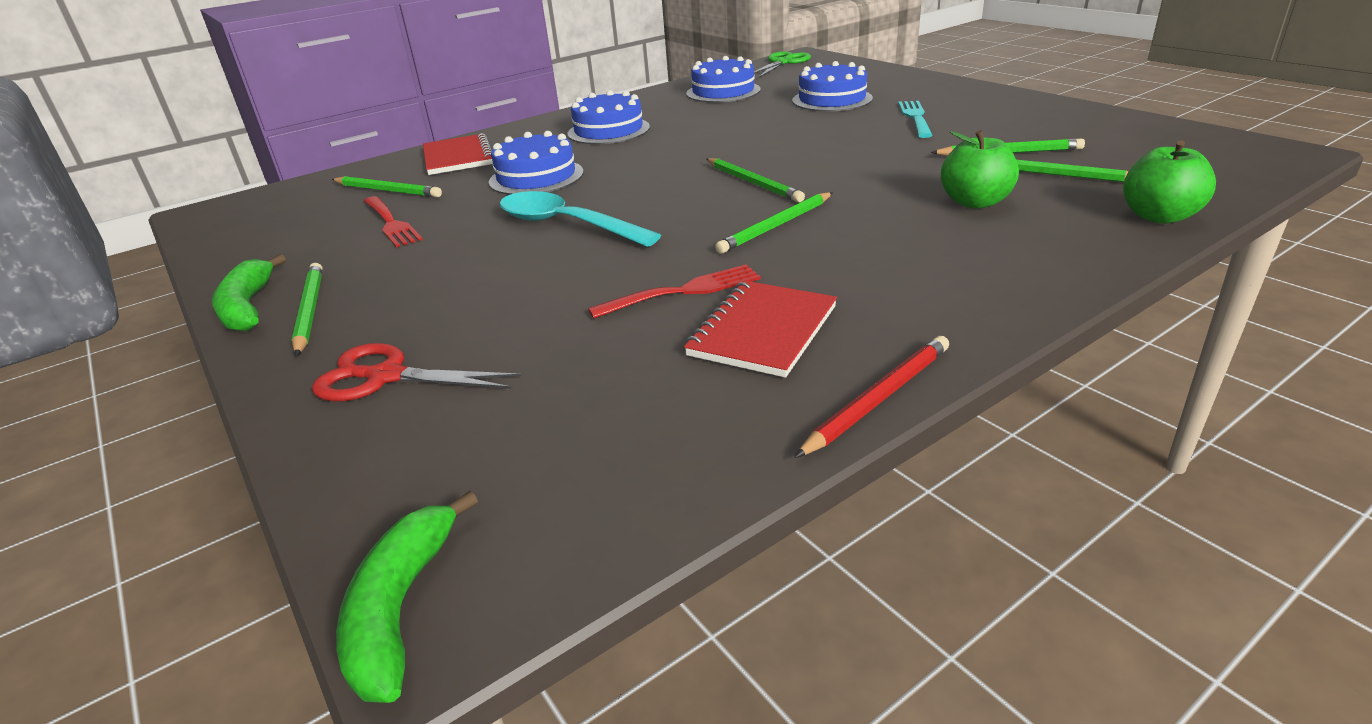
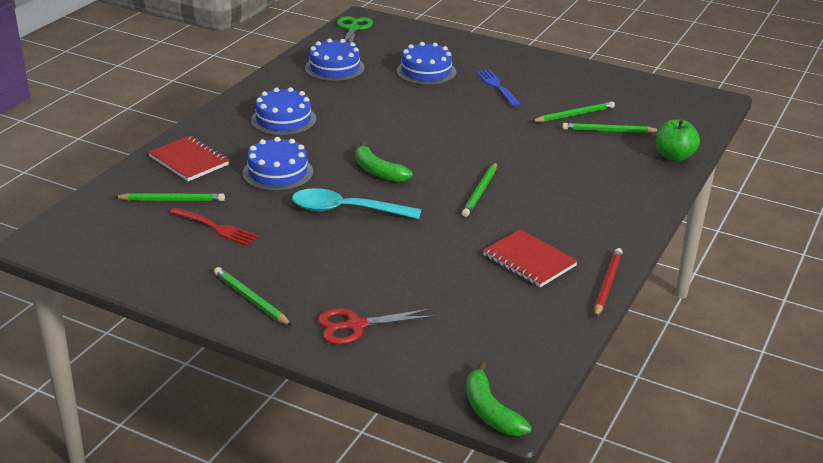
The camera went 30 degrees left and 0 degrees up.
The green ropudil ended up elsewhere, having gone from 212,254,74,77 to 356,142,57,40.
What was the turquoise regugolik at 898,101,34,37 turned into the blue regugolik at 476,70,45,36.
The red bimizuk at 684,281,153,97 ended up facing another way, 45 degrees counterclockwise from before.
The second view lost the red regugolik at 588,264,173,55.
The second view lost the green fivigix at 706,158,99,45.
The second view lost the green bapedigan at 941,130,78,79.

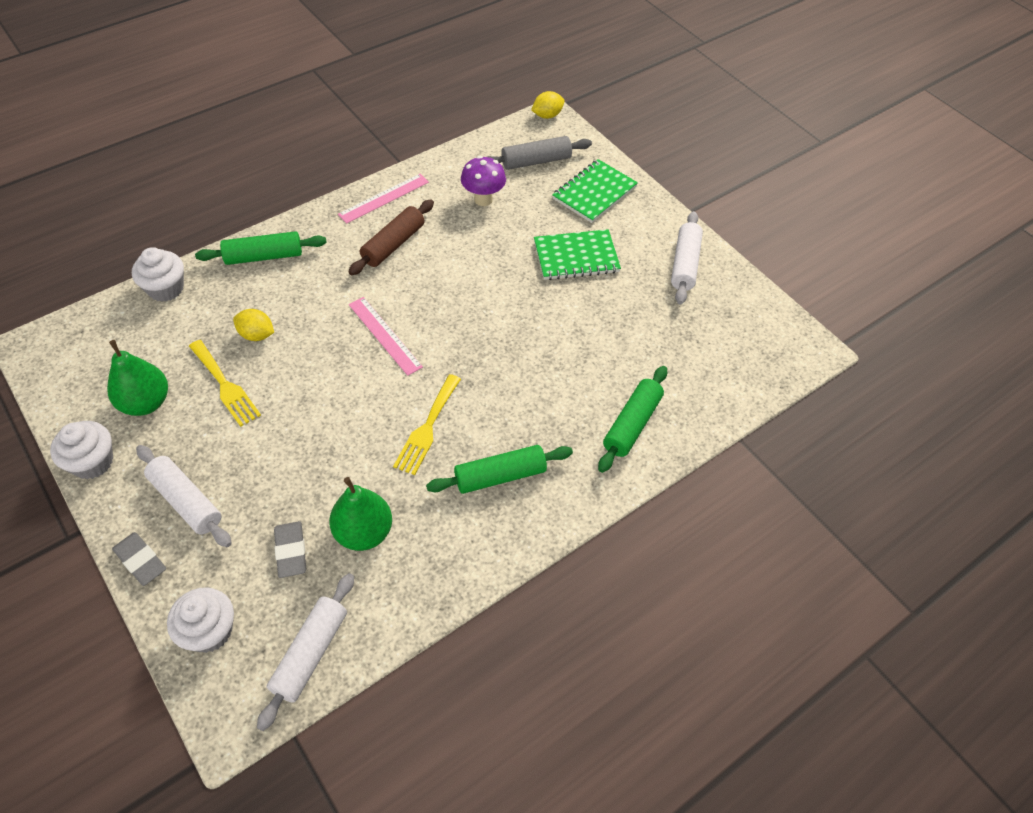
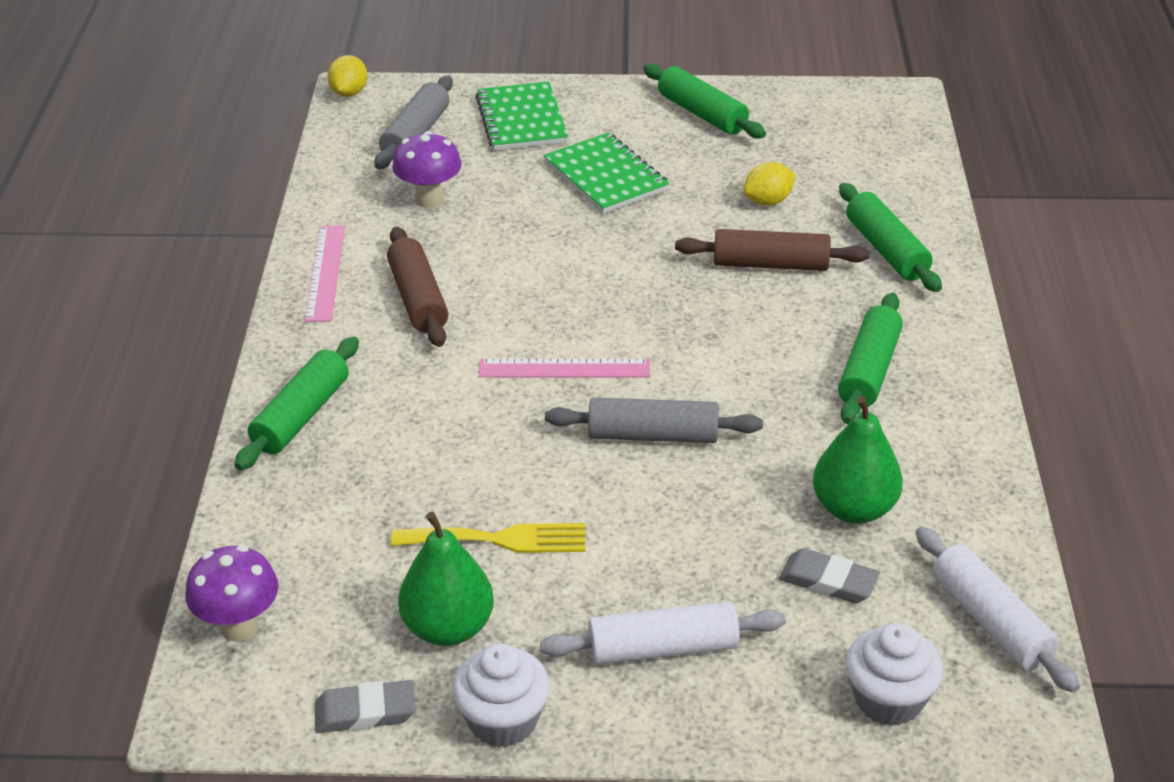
The camera went 50 degrees left and 15 degrees down.
The second view gained the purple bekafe at 185,545,93,97.
The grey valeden ended up elsewhere, having gone from 112,532,54,54 to 314,680,102,53.
The green bimizuk at 534,229,87,51 ended up facing another way, 60 degrees counterclockwise from before.
The second view gained the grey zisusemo at 545,397,218,46.
What was the white zisusemo at 671,211,32,93 turned into the green zisusemo at 643,63,123,76.
The second view gained the brown zisusemo at 675,229,195,42.
The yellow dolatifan ended up elsewhere, having gone from 233,309,41,32 to 743,162,52,44.
The second view lost the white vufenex at 132,247,52,55.
The second view lost the yellow regugolik at 393,374,68,101.

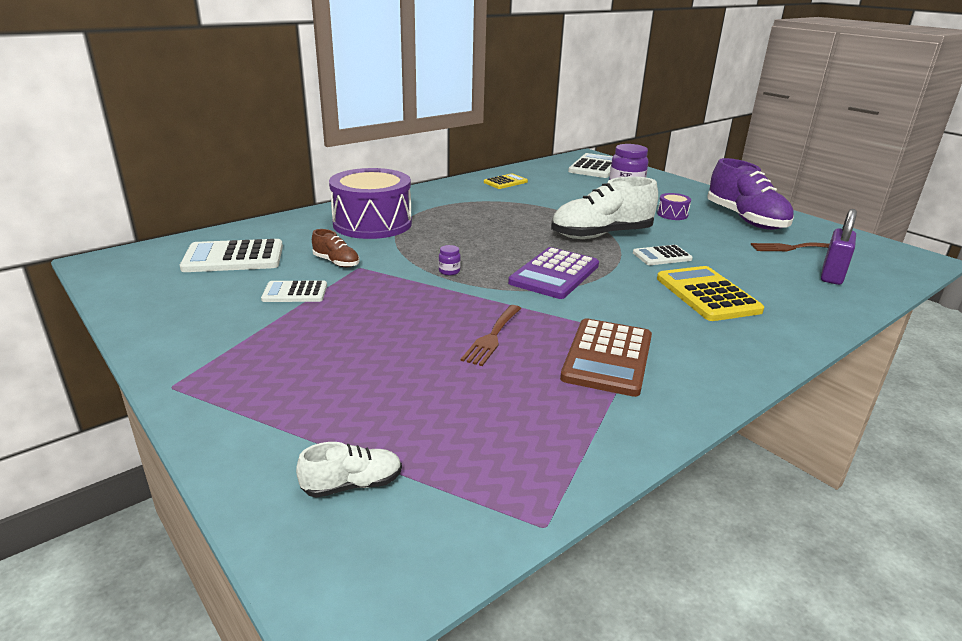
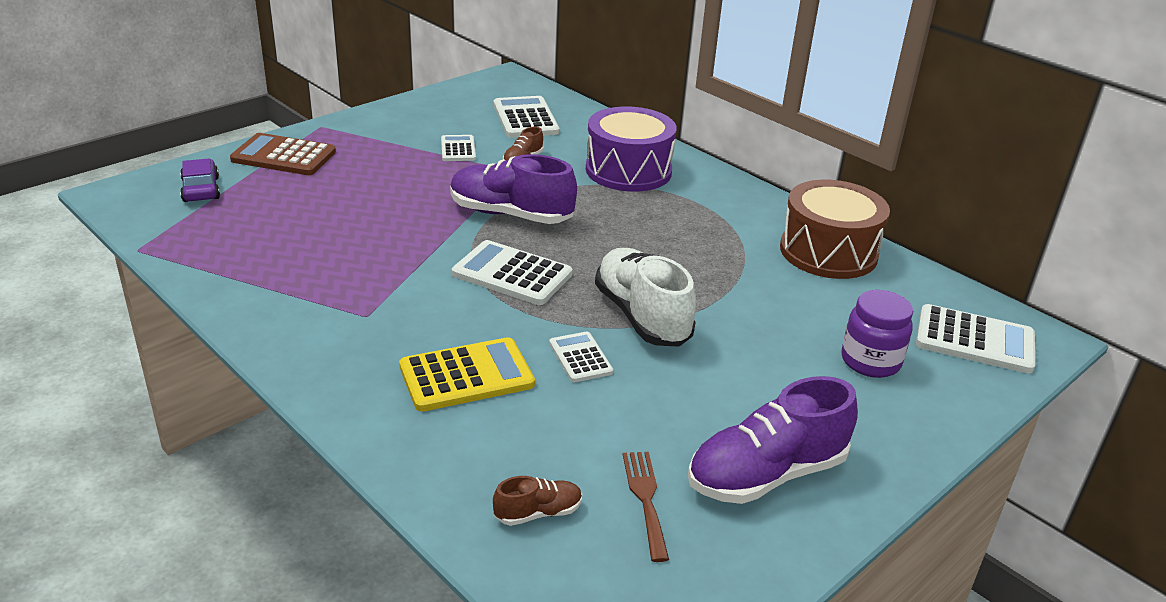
The camera went 85 degrees right and 5 degrees up.
Where the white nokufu stood at 296,442,106,56, the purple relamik came to stand at 180,158,40,44.
The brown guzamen ended up elsewhere, having gone from 560,318,92,79 to 230,133,106,42.
Where the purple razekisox stood at 439,245,22,30, the purple nokufu came to stand at 450,154,127,70.
What was the purple guzamen at 508,247,91,52 turned into the white guzamen at 452,240,121,65.
Where the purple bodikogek stood at 821,209,36,76, the brown nokufu came to stand at 493,476,89,50.
Where the yellow guzamen stood at 484,173,44,16, the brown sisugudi came to stand at 780,180,110,99.
The second view lost the brown regugolik at 461,305,60,61.
The second view lost the purple sisugudi at 657,193,34,27.

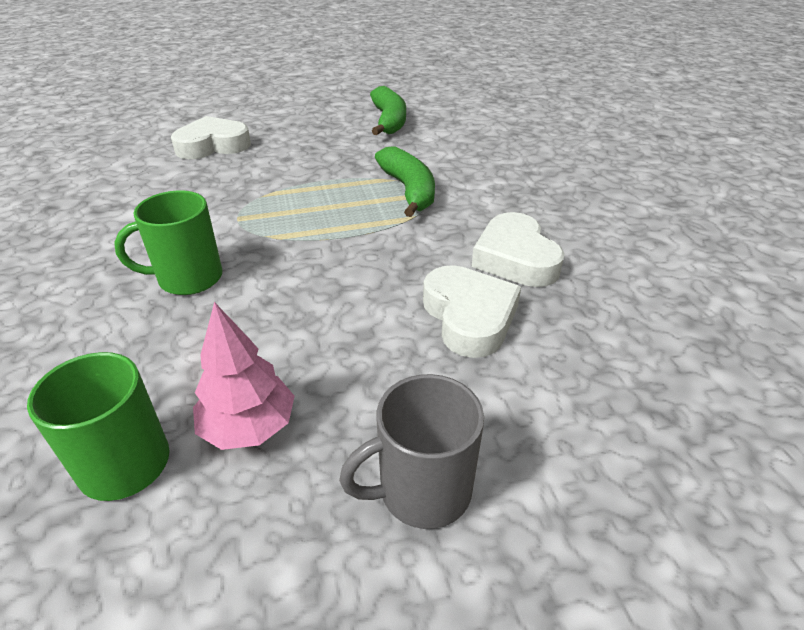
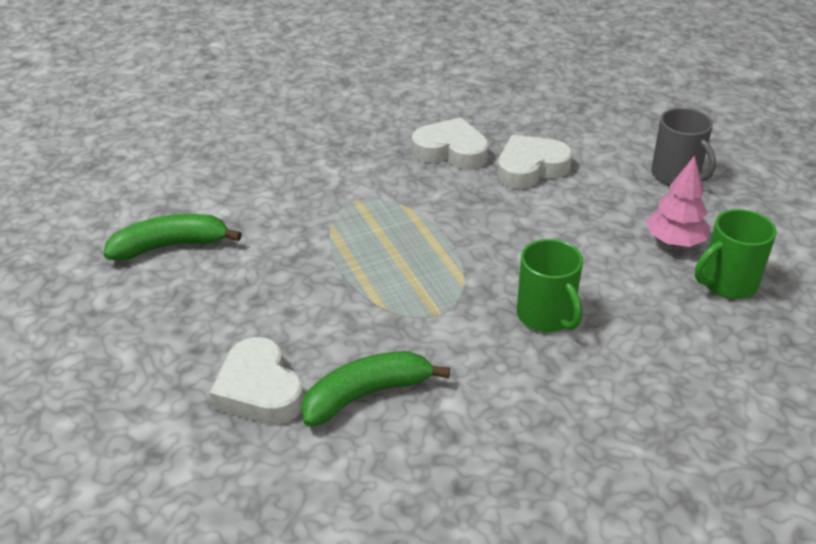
The camera went 100 degrees left and 0 degrees up.
The green ropudil ended up elsewhere, having gone from 375,146,60,71 to 301,351,149,76.
The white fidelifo at 472,212,93,75 ended up facing another way, 135 degrees counterclockwise from before.

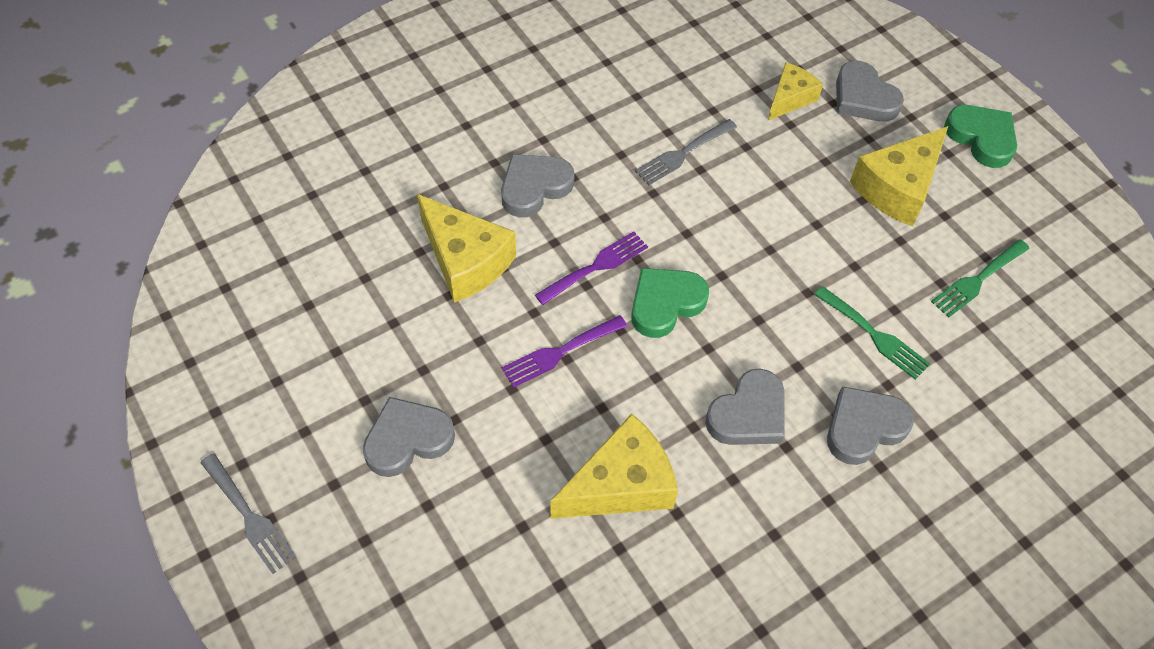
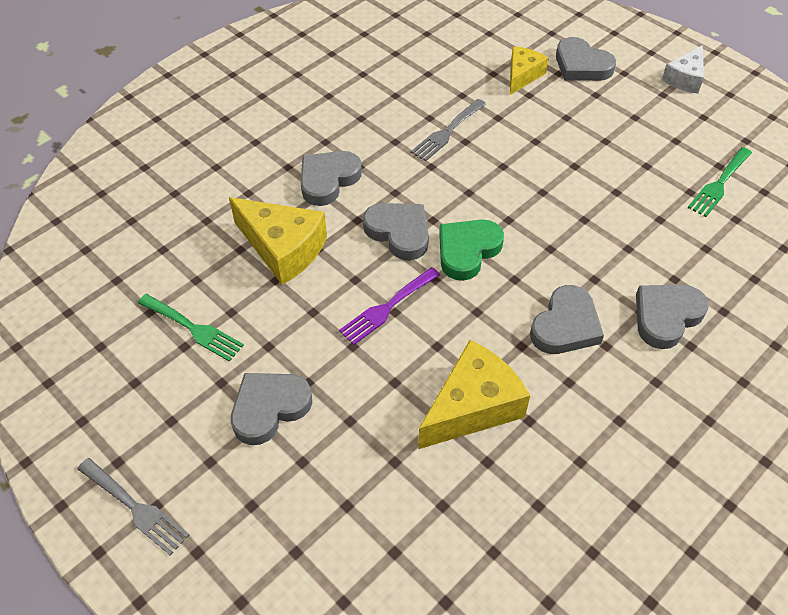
The camera went 10 degrees left and 5 degrees down.
The green regugolik ended up elsewhere, having gone from 814,286,117,94 to 138,294,106,68.
Where the purple regugolik stood at 535,231,113,74, the grey fidelifo came to stand at 363,203,66,57.
Where the green fidelifo stood at 944,105,73,63, the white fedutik came to stand at 662,45,42,49.
The second view lost the yellow fedutik at 850,126,98,100.

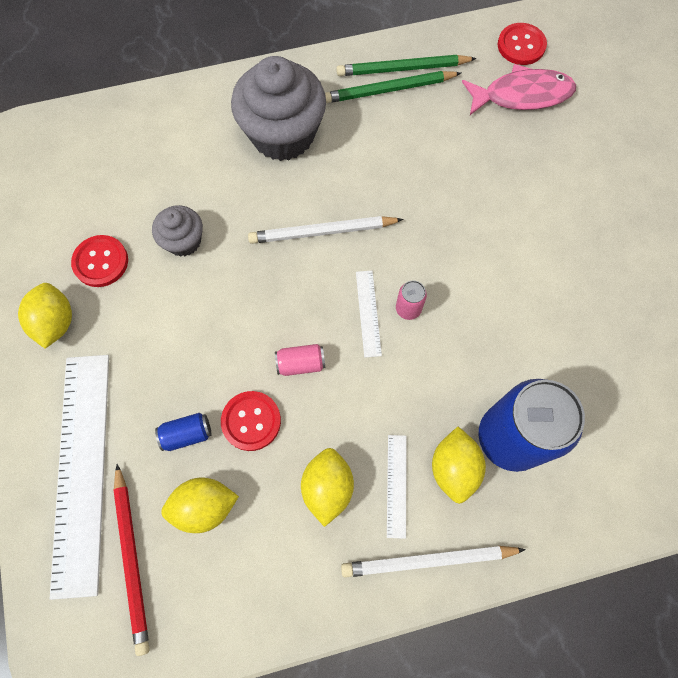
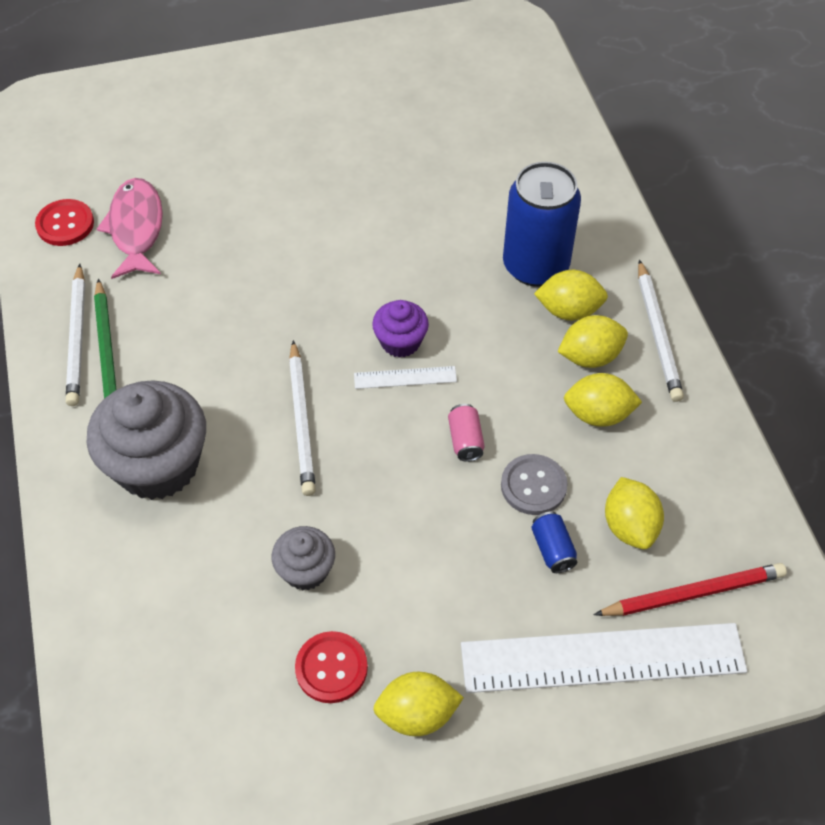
The camera went 90 degrees left and 15 degrees down.
What was the green fivigix at 336,55,141,21 turned into the white fivigix at 66,264,19,142.
Where the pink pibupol stood at 396,281,31,39, the purple vufenex came to stand at 372,300,57,58.
What was the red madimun at 221,391,60,60 turned into the grey madimun at 501,454,66,61.
Where the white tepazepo stood at 387,435,20,104, the yellow dolatifan came to stand at 558,315,70,53.

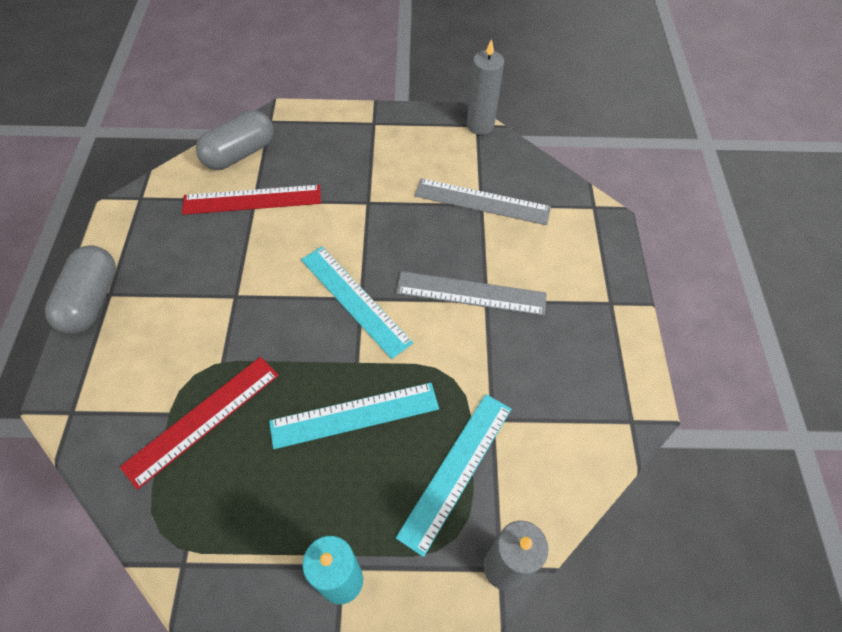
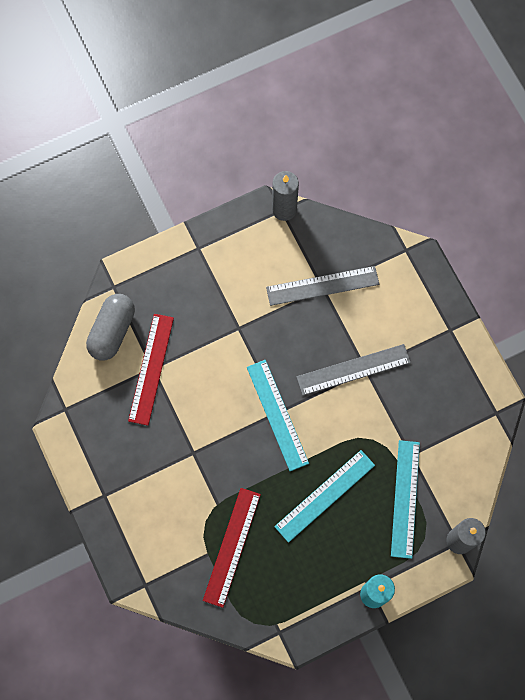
The camera went 25 degrees left and 15 degrees up.
The red tepazepo at 182,185,139,30 ended up facing another way, 45 degrees counterclockwise from before.
The turquoise tepazepo at 301,246,112,113 ended up facing another way, 45 degrees clockwise from before.
The second view lost the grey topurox at 45,245,71,89.

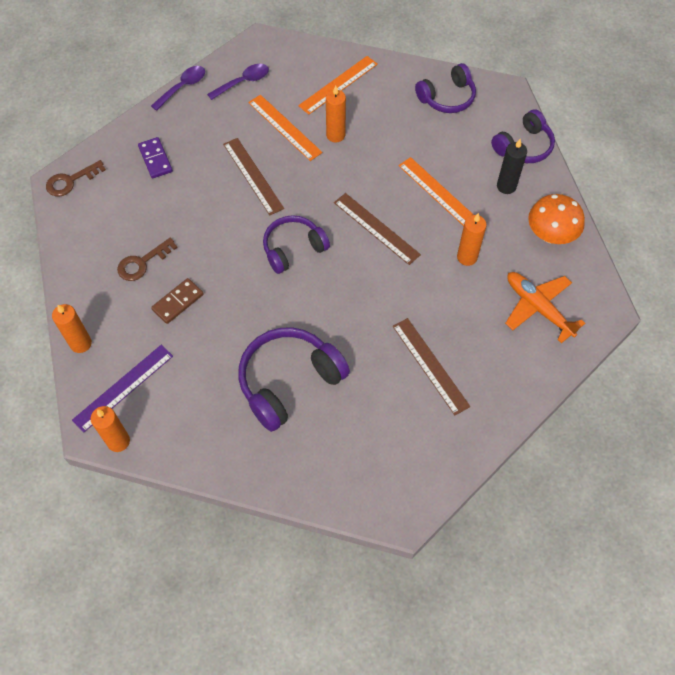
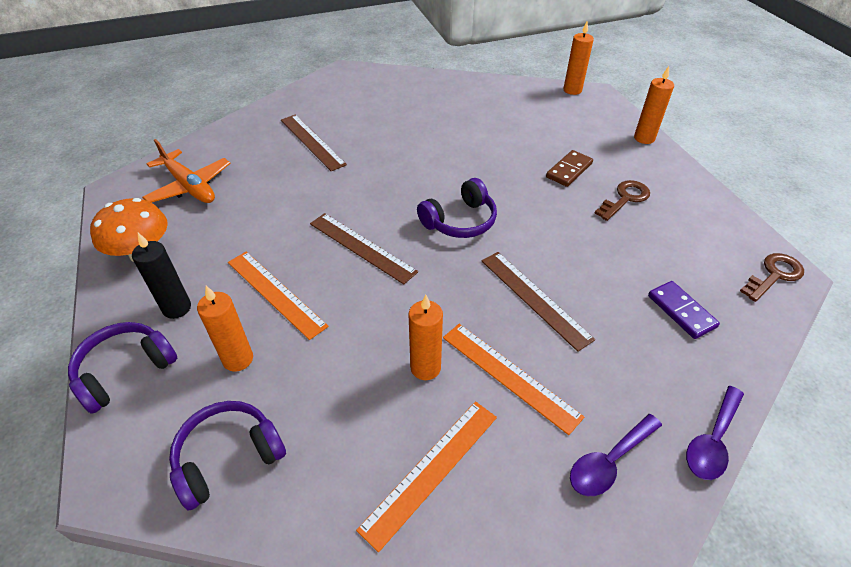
The camera went 175 degrees right and 15 degrees down.
The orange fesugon ended up elsewhere, having gone from 457,213,30,53 to 197,286,56,86.
The second view lost the purple tepazepo at 72,345,101,88.
The second view lost the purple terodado at 238,327,112,105.

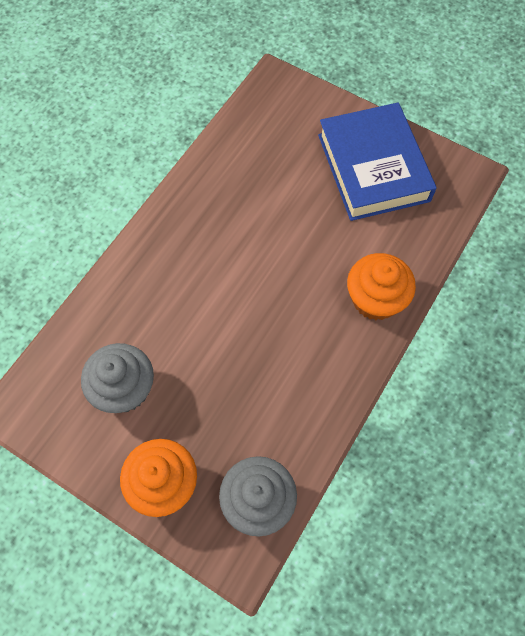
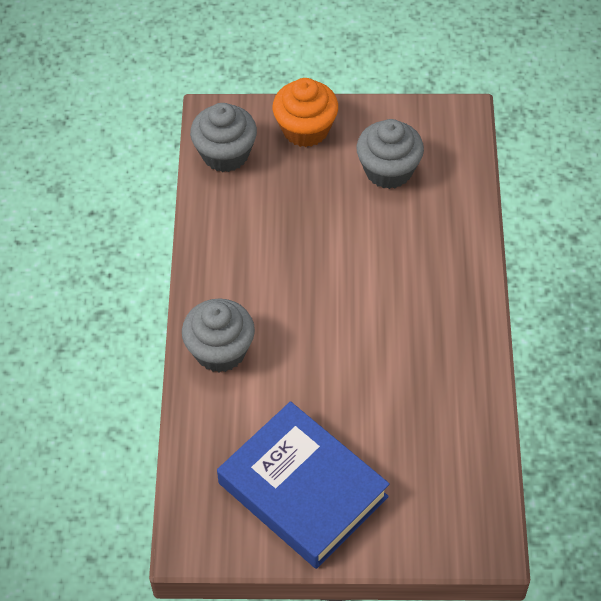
The camera went 150 degrees right and 10 degrees down.
What was the orange vufenex at 347,253,69,67 turned into the grey vufenex at 182,299,73,73.

